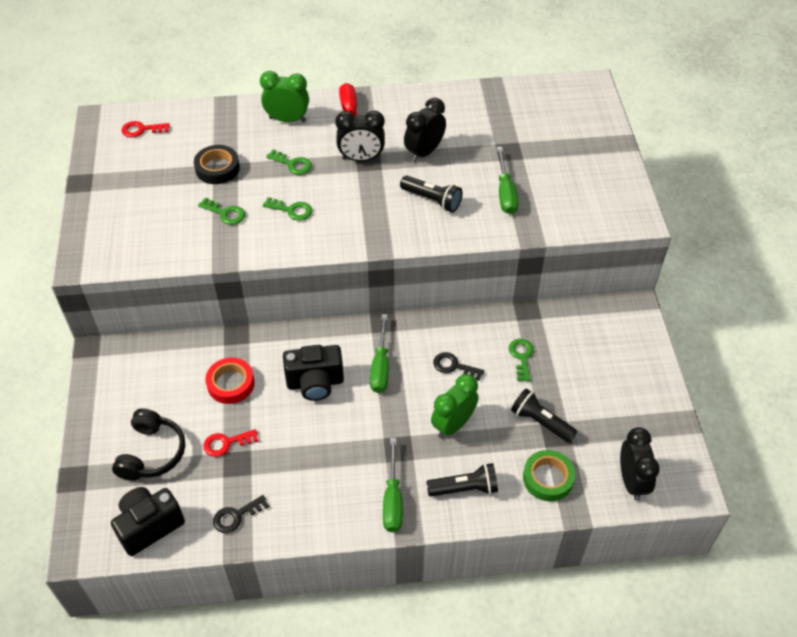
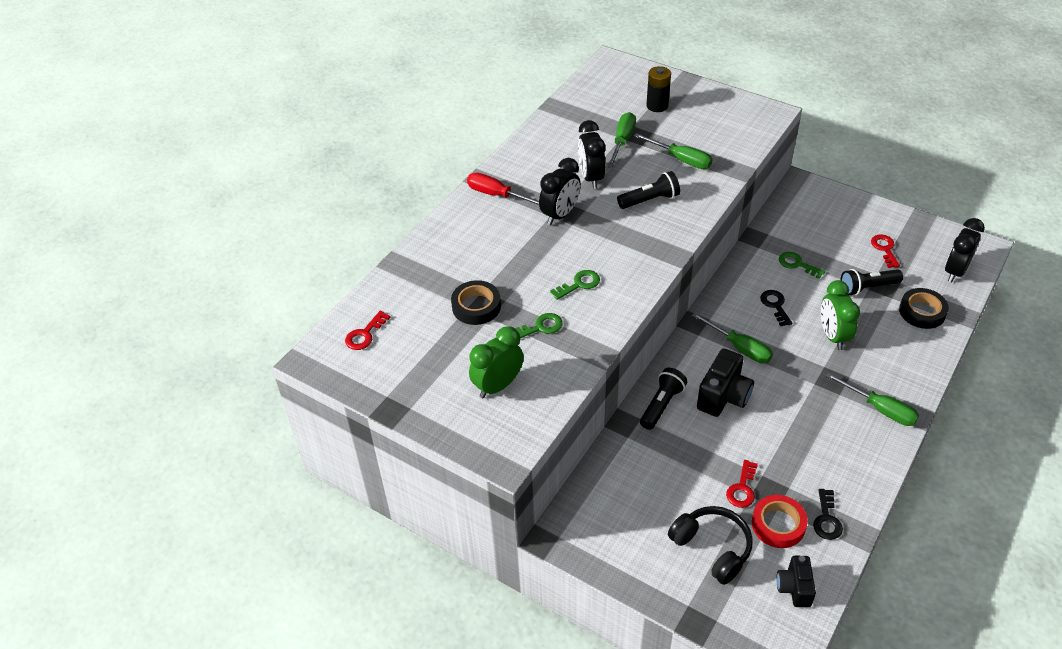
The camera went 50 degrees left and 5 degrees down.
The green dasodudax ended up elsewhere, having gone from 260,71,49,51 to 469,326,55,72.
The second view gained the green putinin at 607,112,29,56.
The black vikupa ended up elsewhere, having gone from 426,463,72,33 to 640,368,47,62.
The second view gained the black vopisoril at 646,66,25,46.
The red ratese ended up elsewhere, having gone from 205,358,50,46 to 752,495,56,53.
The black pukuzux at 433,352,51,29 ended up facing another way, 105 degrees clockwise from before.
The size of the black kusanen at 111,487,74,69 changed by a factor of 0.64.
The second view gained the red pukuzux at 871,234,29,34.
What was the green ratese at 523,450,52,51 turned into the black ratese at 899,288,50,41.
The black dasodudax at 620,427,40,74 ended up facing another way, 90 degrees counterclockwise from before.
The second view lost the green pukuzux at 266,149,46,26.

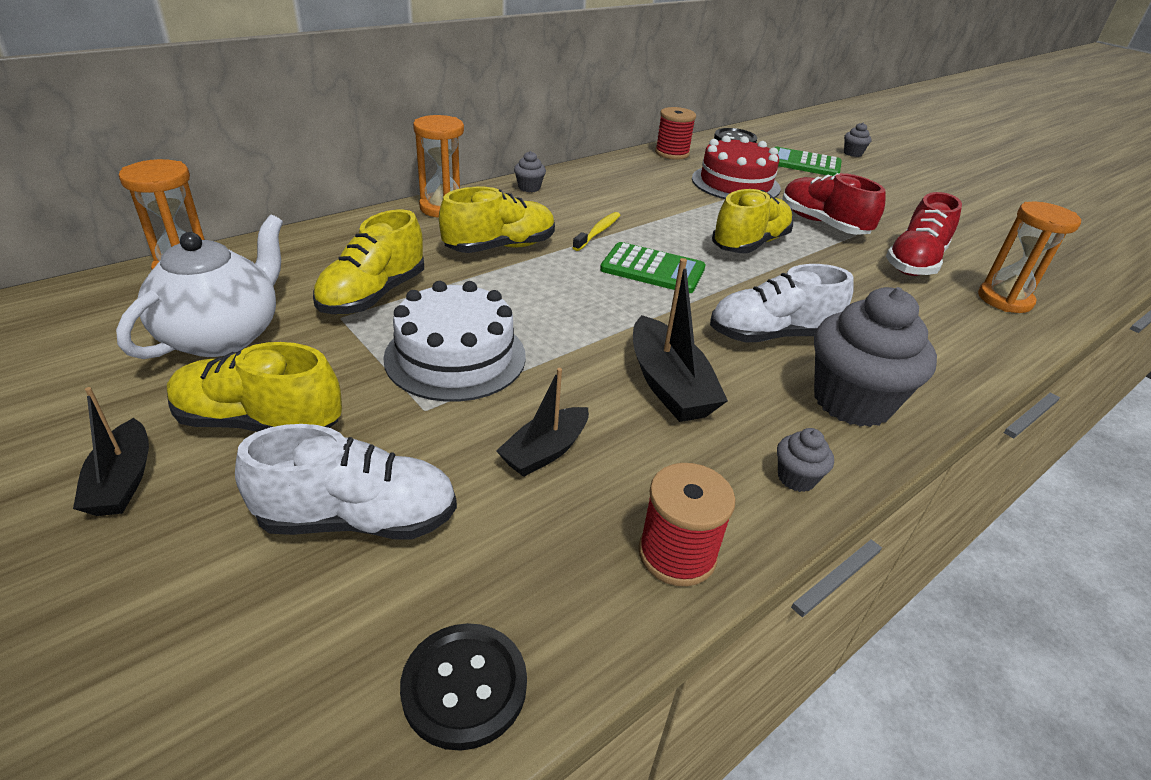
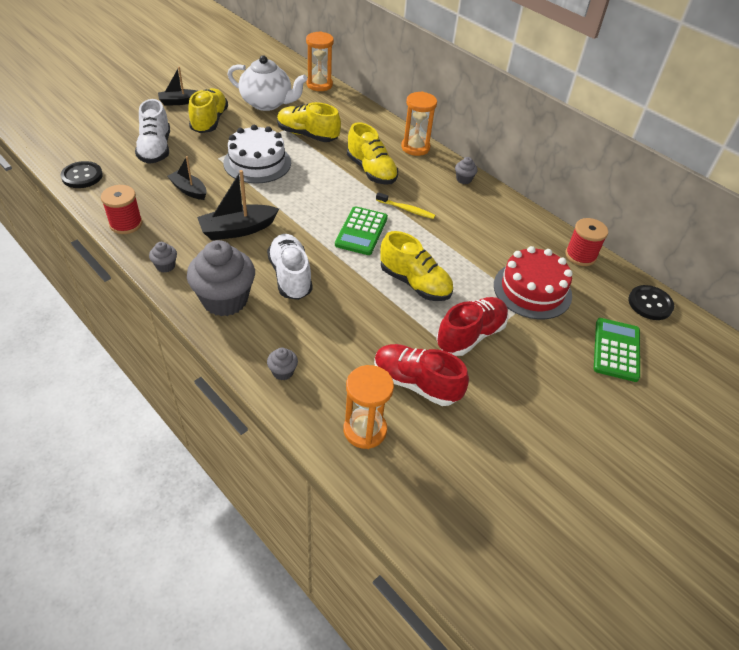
The camera went 85 degrees right and 10 degrees up.
The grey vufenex ended up elsewhere, having gone from 844,122,28,35 to 267,347,31,33.

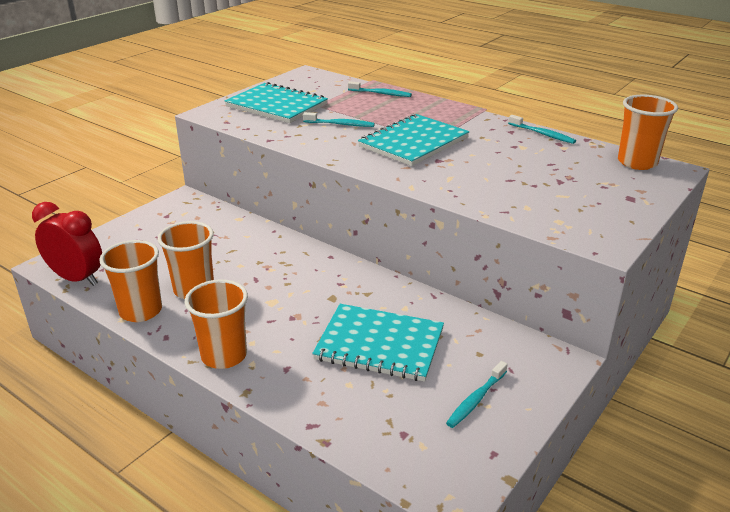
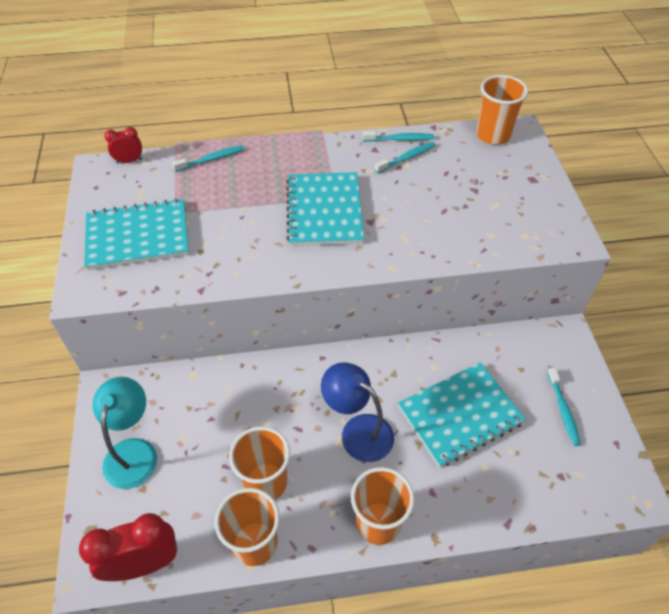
The camera went 45 degrees left and 20 degrees up.
The second view gained the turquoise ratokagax at 93,377,64,112.
The second view gained the red dasodudax at 104,127,38,36.
The second view gained the blue ratokagax at 321,362,73,100.
The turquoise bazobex ended up elsewhere, having gone from 303,112,72,15 to 374,142,62,31.

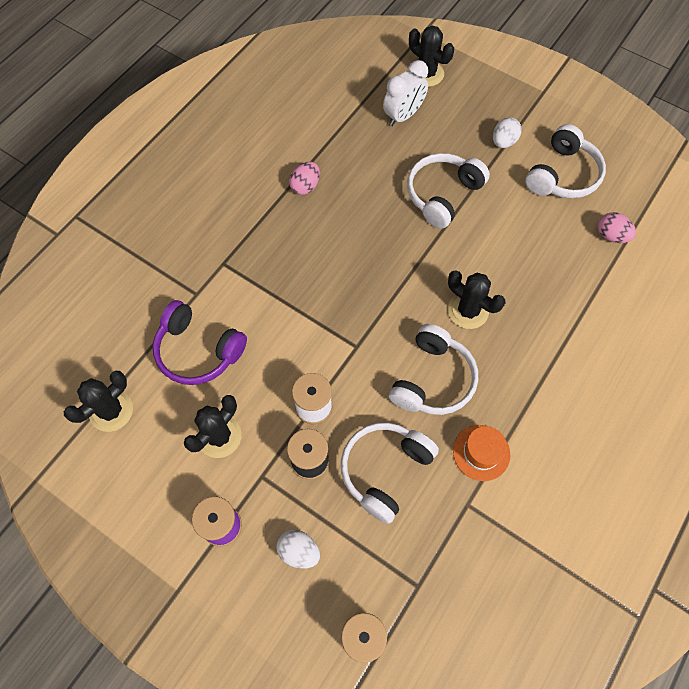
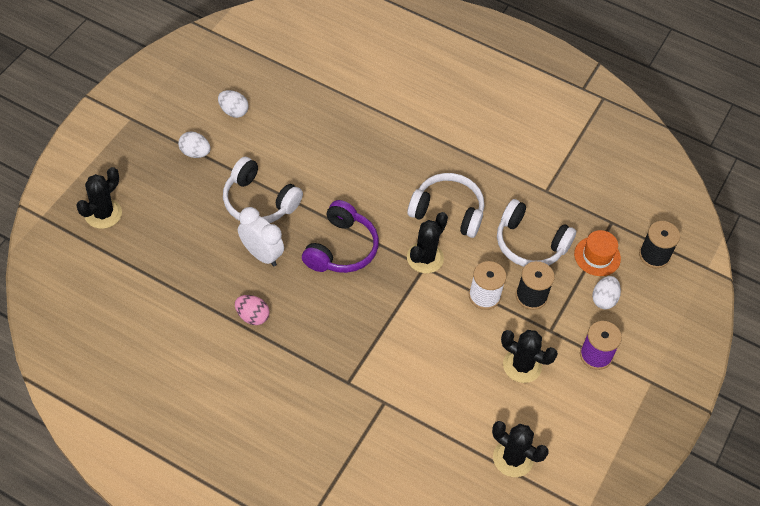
The camera went 100 degrees left and 10 degrees down.
Where the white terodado stood at 525,124,81,74, the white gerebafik came to stand at 218,90,31,28.
The white dasodudax ended up elsewhere, having gone from 383,60,45,66 to 238,207,46,60.
The purple terodado ended up elsewhere, having gone from 153,300,94,85 to 302,200,77,73.
The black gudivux ended up elsewhere, having gone from 448,270,57,59 to 407,212,41,61.
The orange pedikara ended up elsewhere, having gone from 453,425,57,56 to 574,230,47,46.
The second view lost the pink gerebafik at 598,212,38,31.

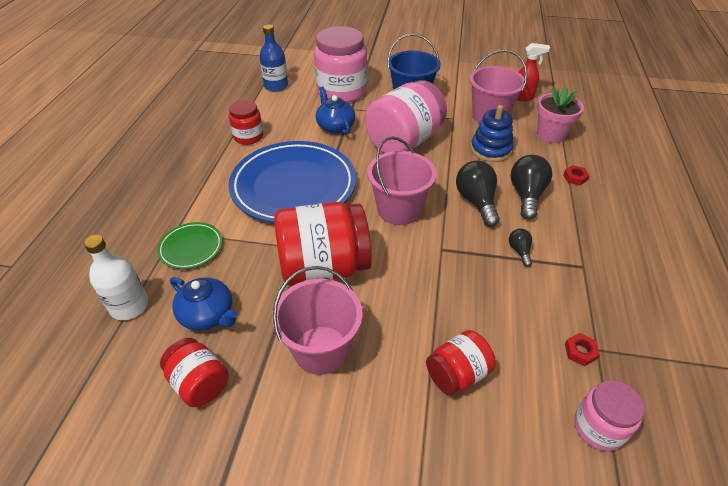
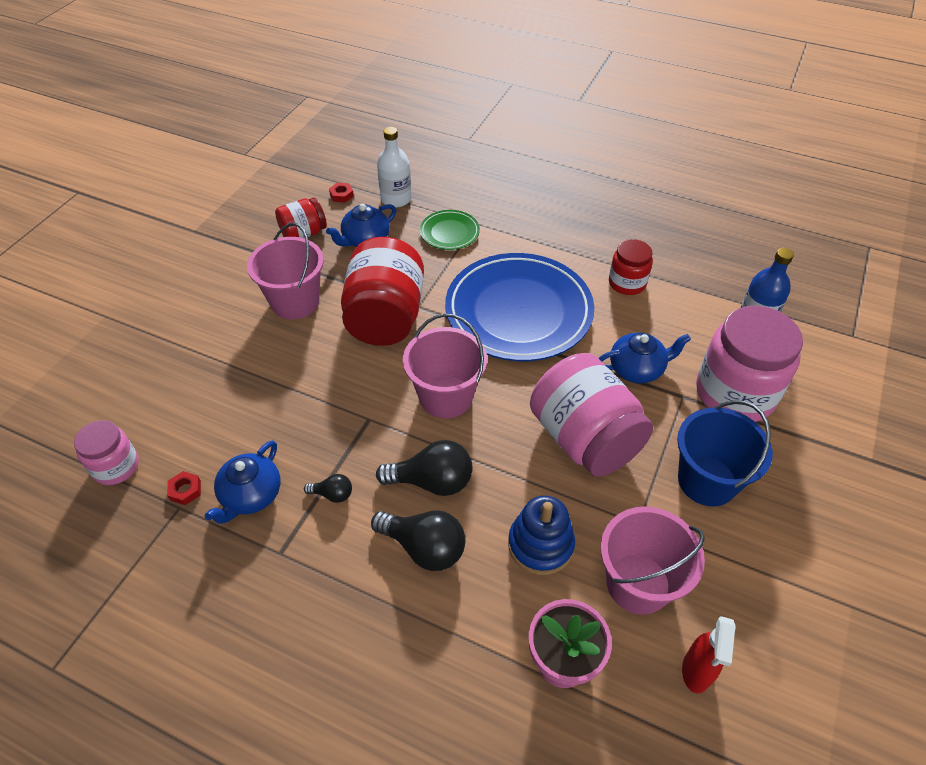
The camera went 105 degrees right and 5 degrees up.
The second view gained the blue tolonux at 205,440,76,84.
The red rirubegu ended up elsewhere, having gone from 563,165,27,20 to 329,183,25,20.
The second view lost the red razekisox at 426,330,70,65.

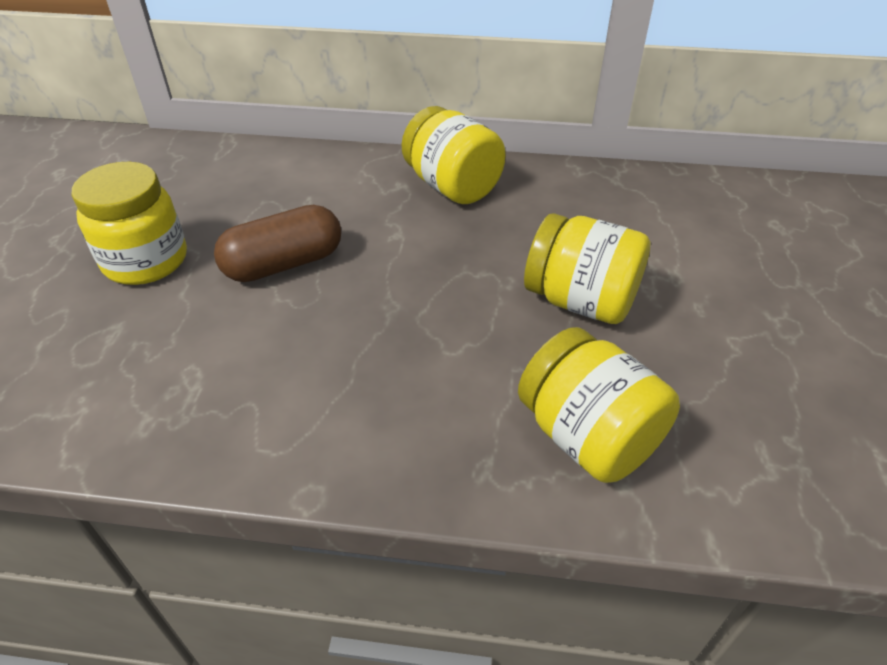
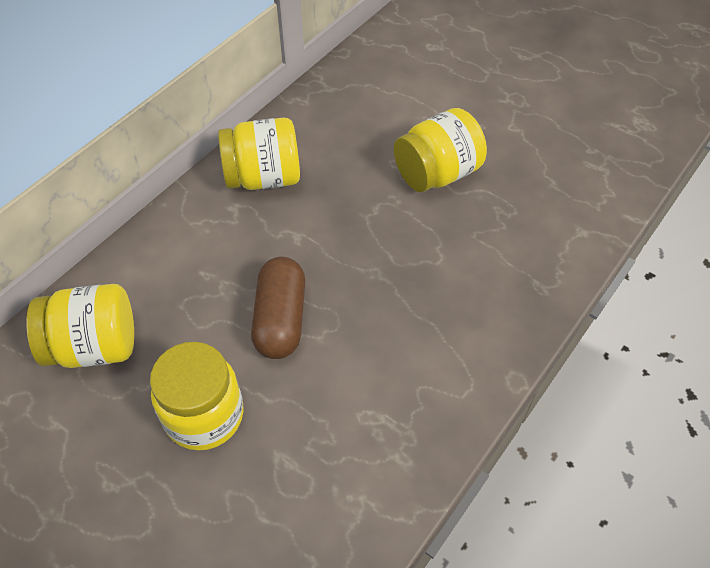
The camera went 60 degrees left and 10 degrees up.
The yellow razekisox ended up elsewhere, having gone from 518,327,162,156 to 26,284,108,84.

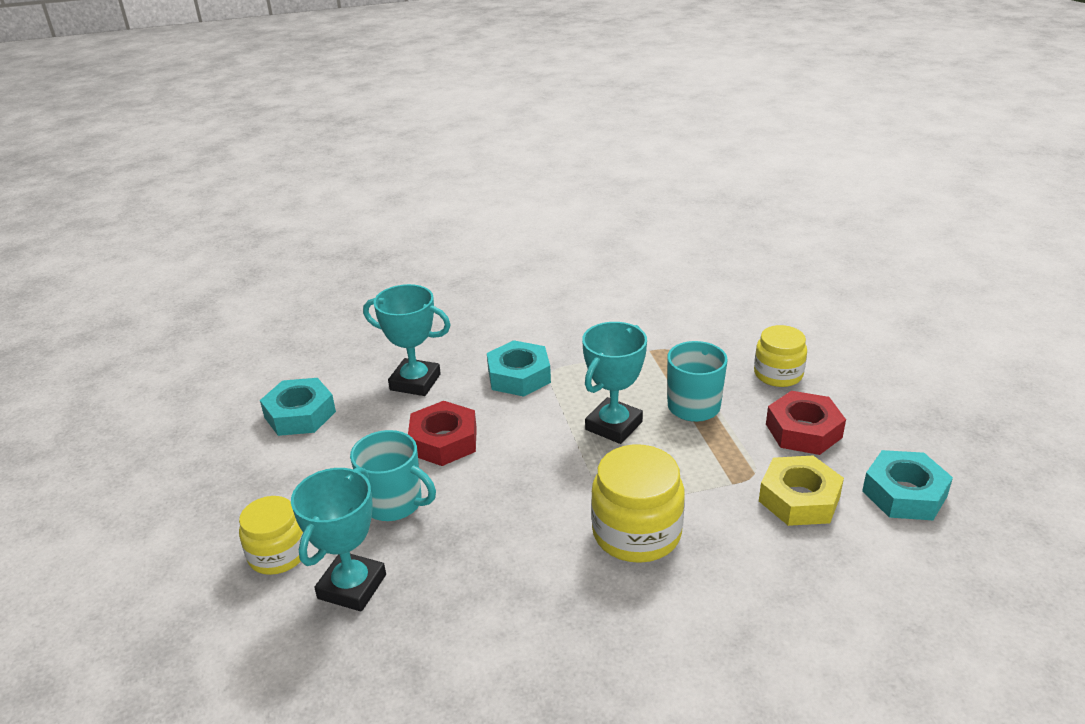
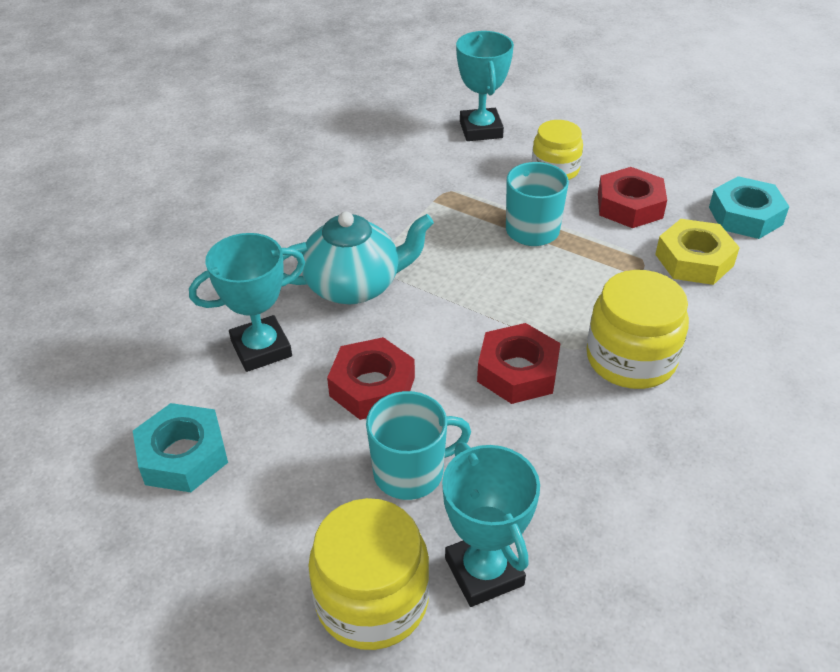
The camera went 45 degrees left and 10 degrees up.
Where the turquoise rirubegu stood at 487,340,64,57, the turquoise tolonux came to stand at 283,212,151,92.
The size of the yellow razekisox at 239,496,64,79 changed by a factor of 1.50.
The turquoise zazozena ended up elsewhere, having gone from 582,322,65,122 to 456,31,58,110.
The second view gained the red rirubegu at 477,323,84,81.

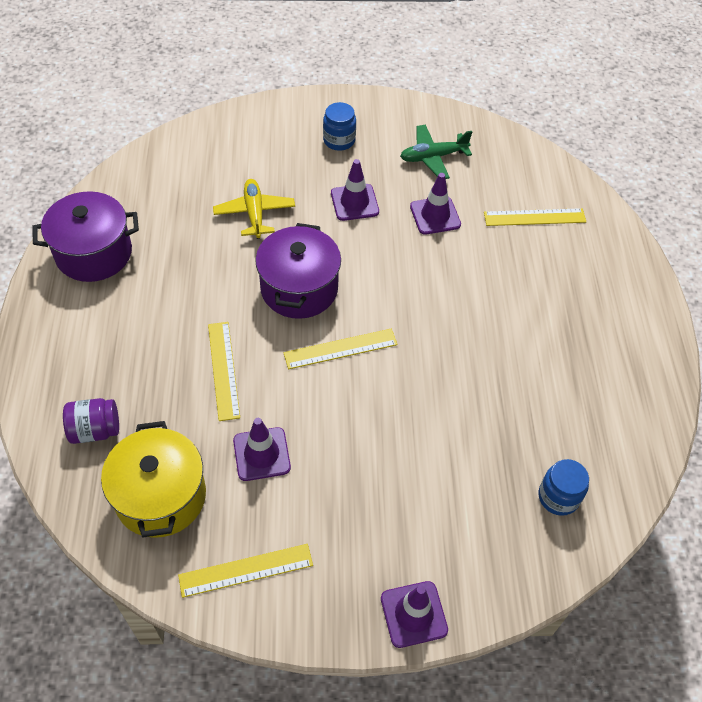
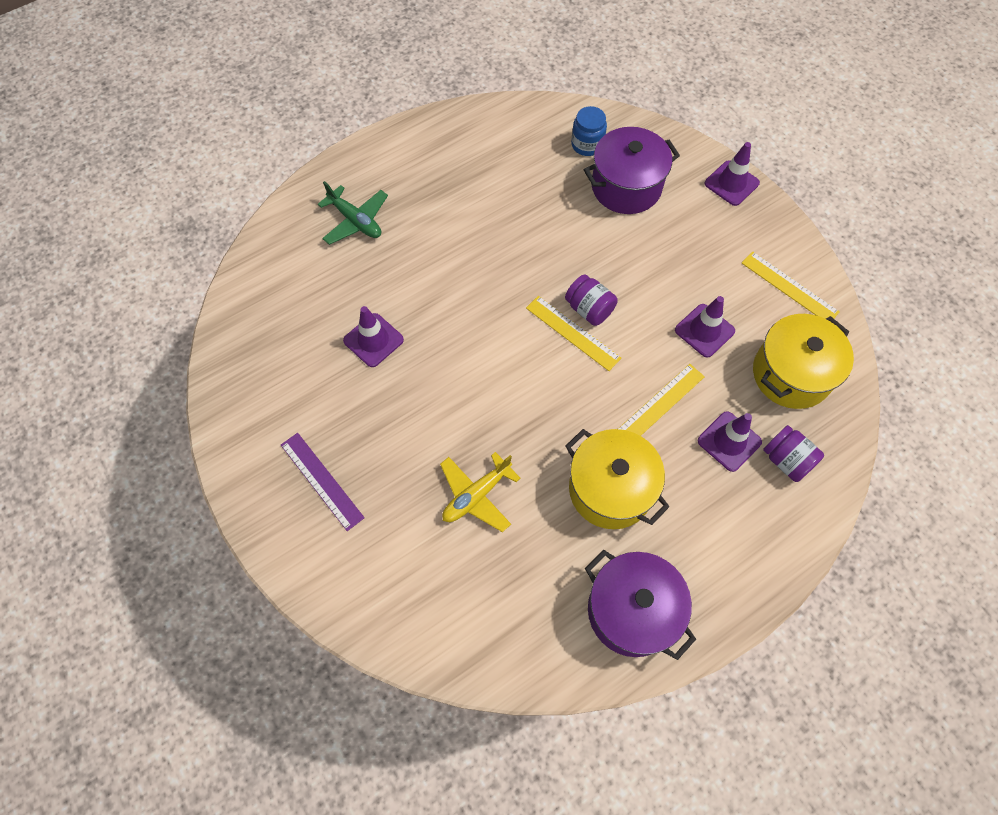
The camera went 120 degrees left and 10 degrees up.
Where the blue razekisox stood at 323,102,33,49, the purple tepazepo came to stand at 281,433,84,98.
The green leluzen ended up elsewhere, having gone from 400,125,72,54 to 318,181,70,64.
The second view gained the purple razekisox at 565,274,53,52.
The second view gained the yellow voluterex at 565,429,104,100.
The purple voluterex ended up elsewhere, having gone from 255,223,86,96 to 584,127,96,87.
The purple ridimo ended up elsewhere, having gone from 331,159,48,62 to 698,411,64,61.
The second view lost the yellow tepazepo at 484,208,102,18.

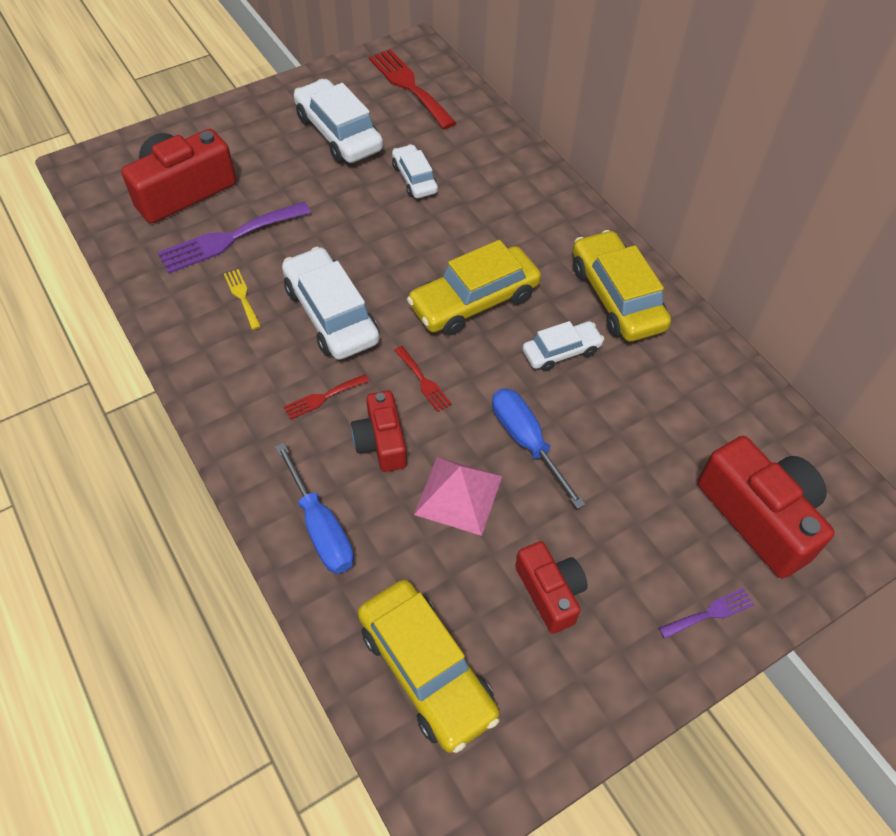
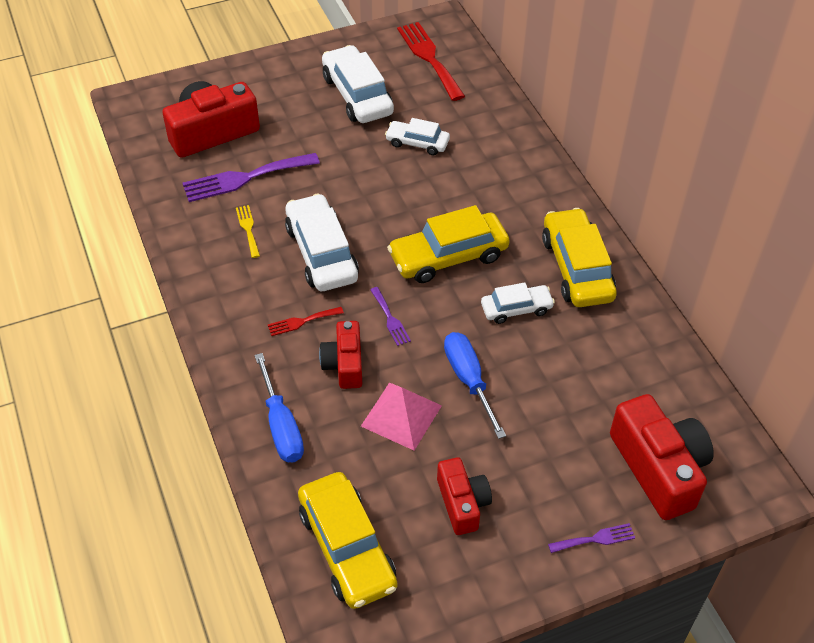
The camera went 10 degrees right and 5 degrees down.
What was the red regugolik at 394,346,58,66 turned into the purple regugolik at 370,287,41,59.
The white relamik at 392,144,46,54 ended up facing another way, 60 degrees counterclockwise from before.

